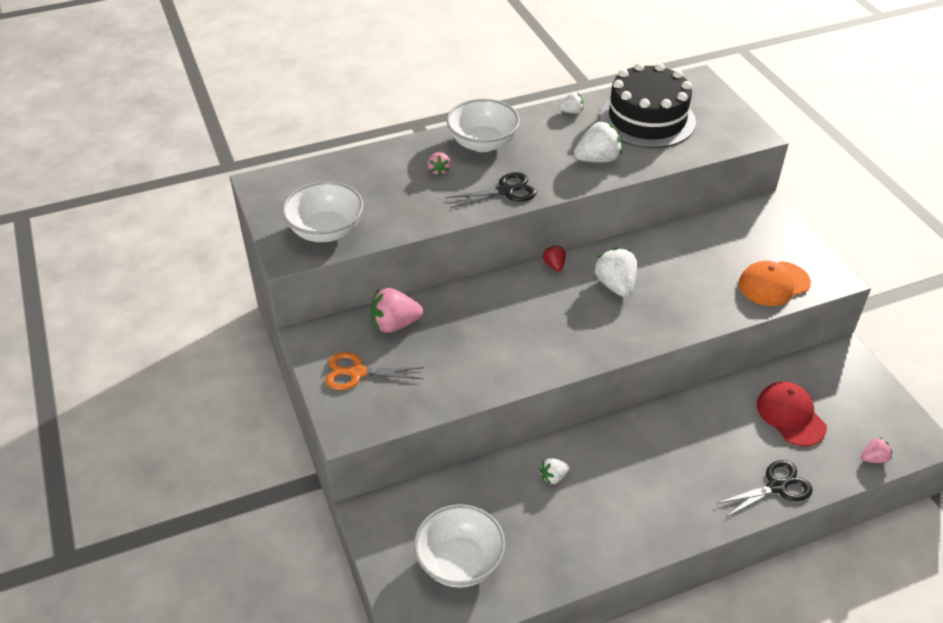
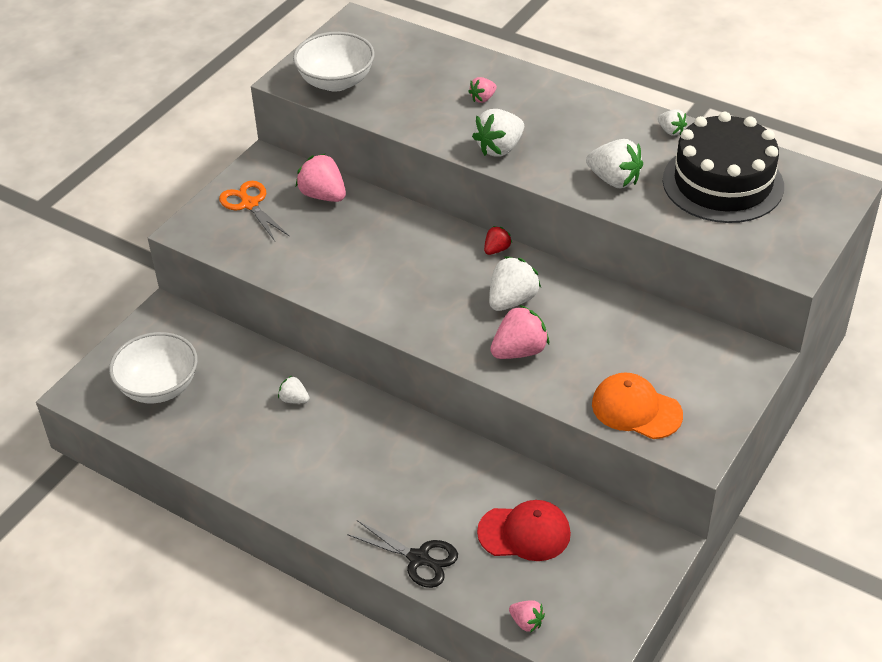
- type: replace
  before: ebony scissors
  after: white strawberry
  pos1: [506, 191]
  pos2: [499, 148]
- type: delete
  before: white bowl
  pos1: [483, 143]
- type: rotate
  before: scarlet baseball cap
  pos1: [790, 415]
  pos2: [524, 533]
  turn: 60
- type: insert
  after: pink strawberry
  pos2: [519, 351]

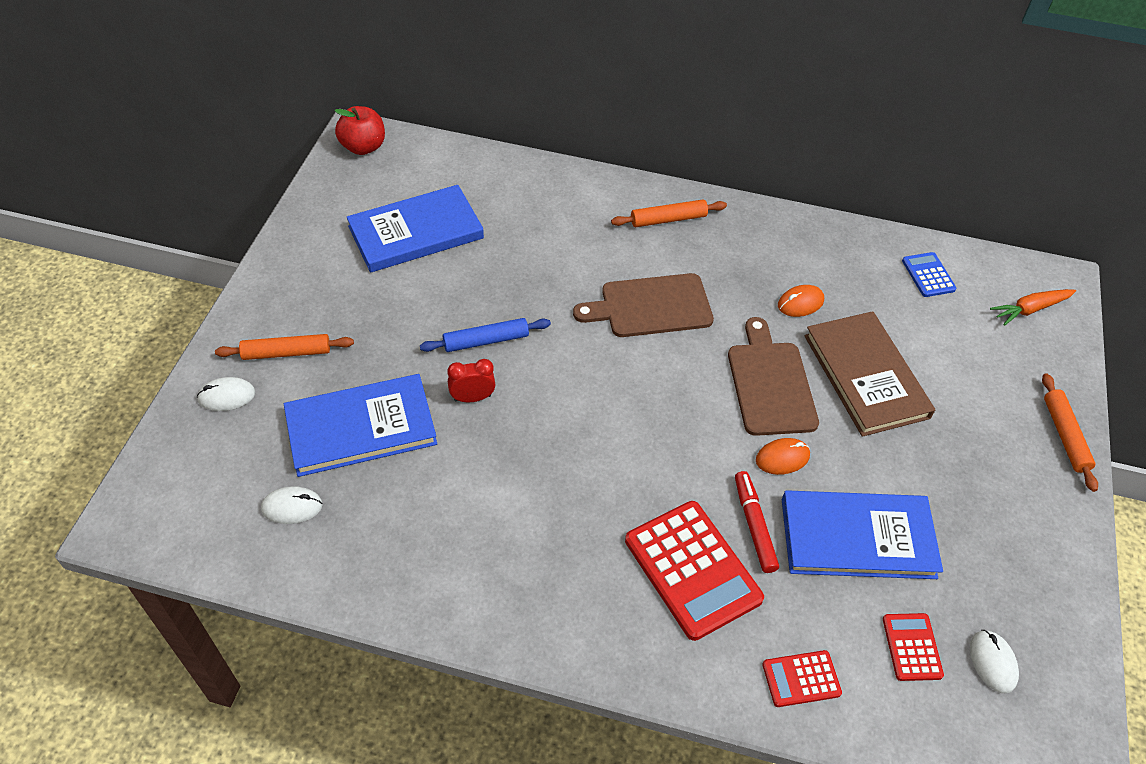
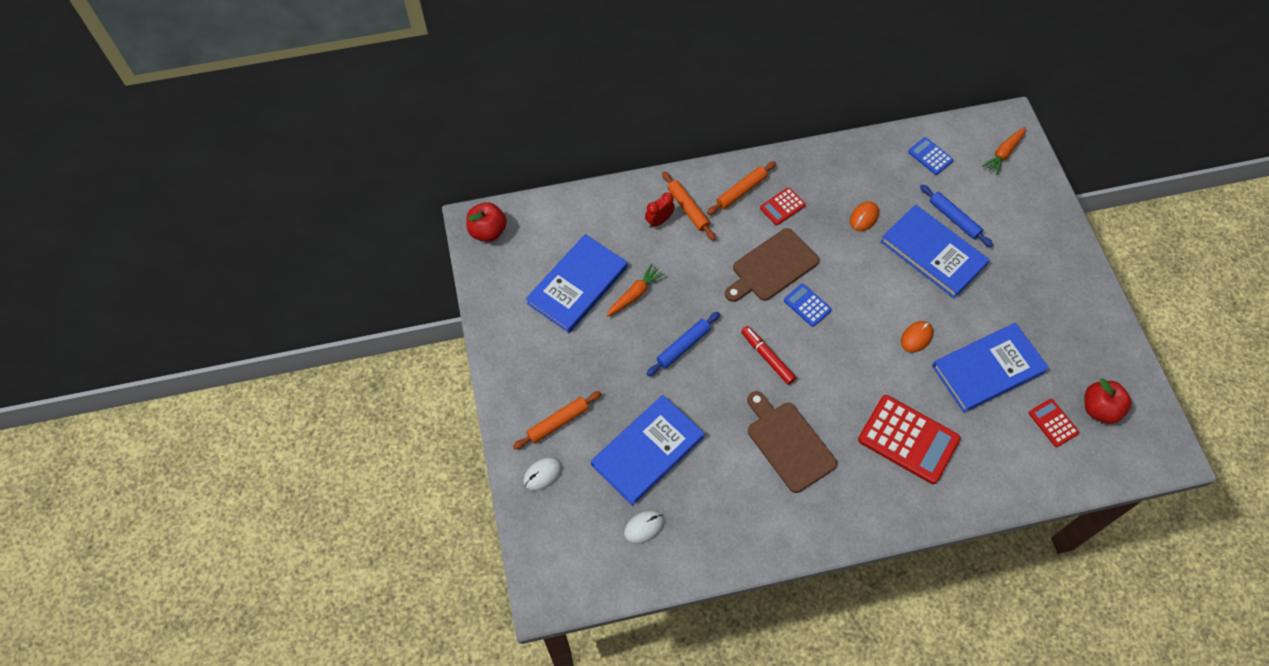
- type: move
  before: scarlet bedside clock
  pos1: [472, 398]
  pos2: [659, 221]
- type: move
  before: russet bread board
  pos1: [770, 383]
  pos2: [788, 443]
- type: move
  before: scarlet marker
  pos1: [754, 525]
  pos2: [767, 357]
- type: move
  before: scarlet calculator
  pos1: [801, 679]
  pos2: [782, 206]
- type: recolor
  before: russet hardback
  after: royal blue hardback
  pos1: [865, 376]
  pos2: [933, 253]
- type: replace
  before: white mouse
  after: scarlet apple fruit
  pos1: [992, 662]
  pos2: [1099, 409]
- type: move
  before: orange-coloured rolling pin
  pos1: [1064, 435]
  pos2: [688, 209]
- type: insert
  after: orange-coloured root vegetable
  pos2: [634, 294]
- type: insert
  after: royal blue calculator
  pos2: [807, 305]
- type: insert
  after: royal blue rolling pin
  pos2: [954, 219]

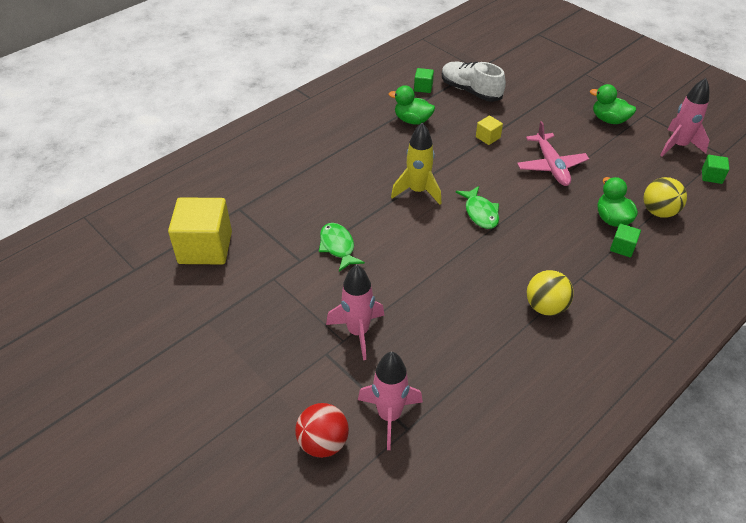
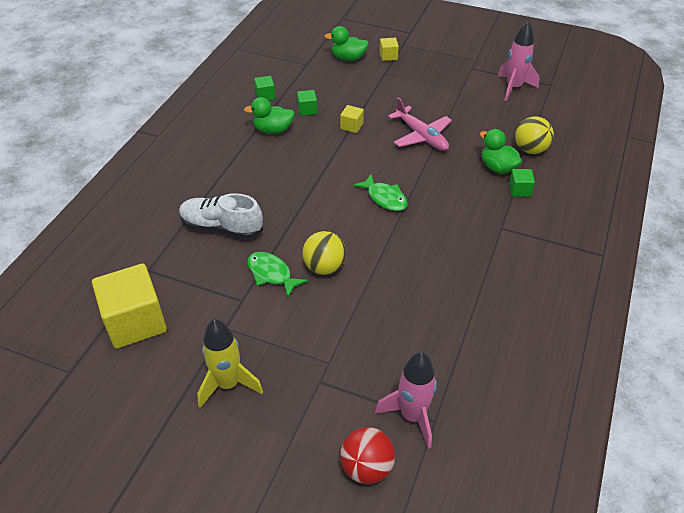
- type: delete
  before: pink toy rocket
  pos1: [358, 332]
- type: move
  before: bright yellow toy rocket
  pos1: [417, 191]
  pos2: [228, 384]
- type: move
  before: white sneaker
  pos1: [470, 91]
  pos2: [221, 227]
- type: move
  before: bright yellow ball
  pos1: [545, 307]
  pos2: [324, 267]
- type: move
  before: leaf-green rubber duck
  pos1: [609, 120]
  pos2: [348, 58]
- type: move
  before: leaf-green solid cube
  pos1: [711, 176]
  pos2: [307, 110]
- type: insert
  after: bright yellow solid cube
  pos2: [388, 56]

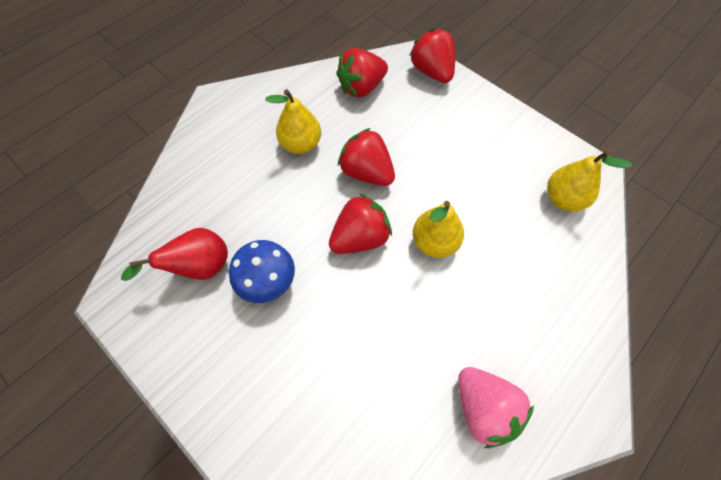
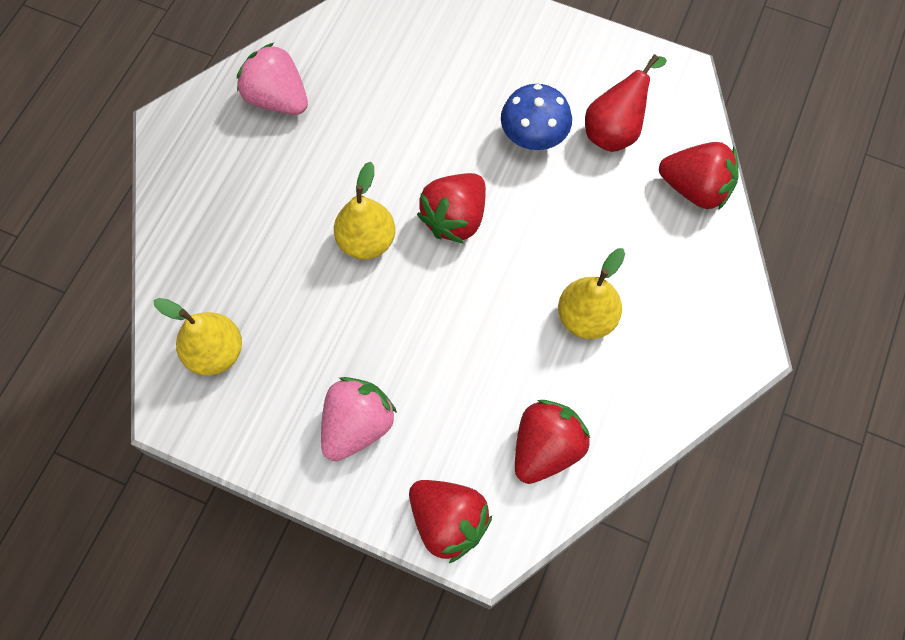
- type: move
  before: scarlet strawberry
  pos1: [366, 172]
  pos2: [695, 188]
- type: insert
  after: pink strawberry
  pos2: [357, 425]

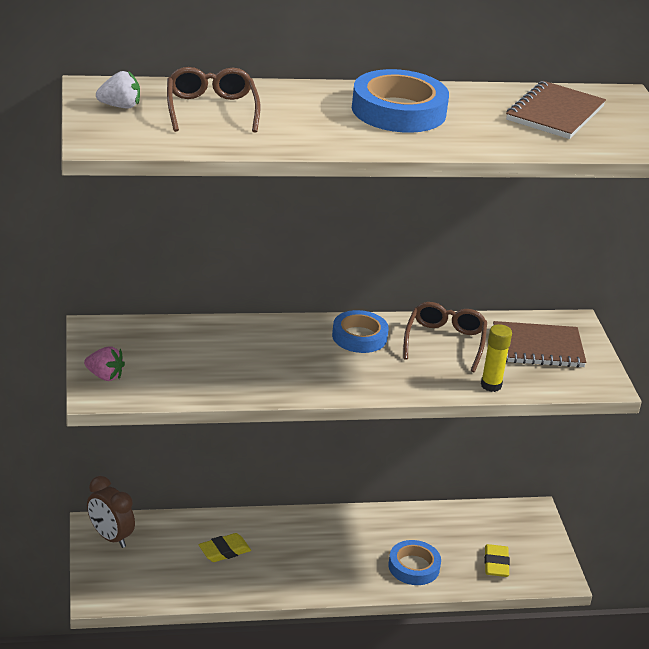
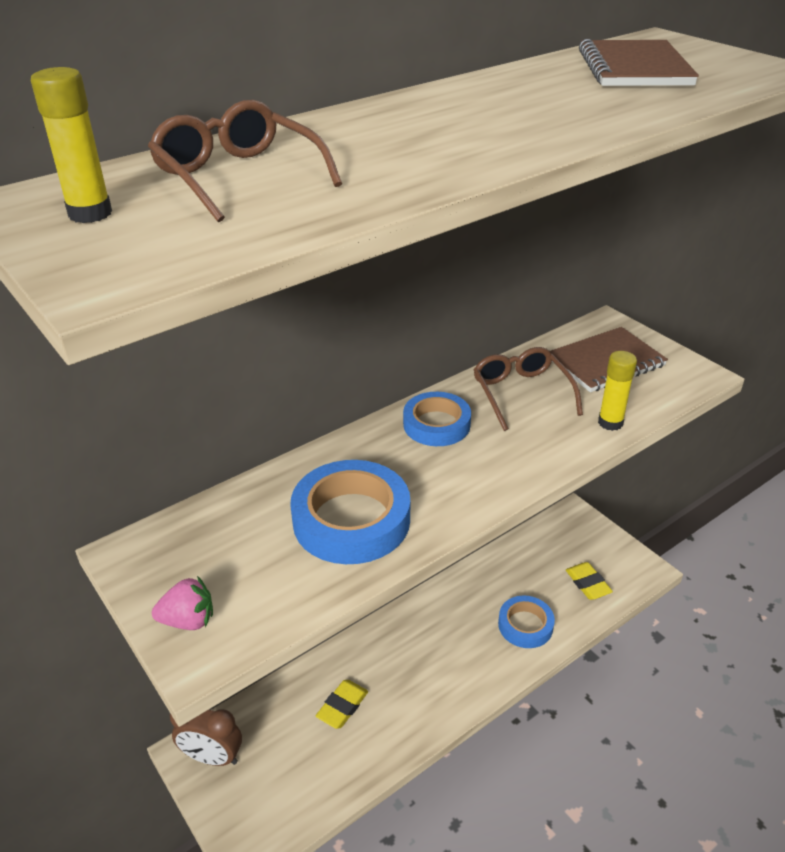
- type: replace
  before: white strawberry
  after: bright yellow glue
  pos1: [120, 106]
  pos2: [90, 214]
- type: move
  before: royal blue tape
  pos1: [398, 110]
  pos2: [351, 520]

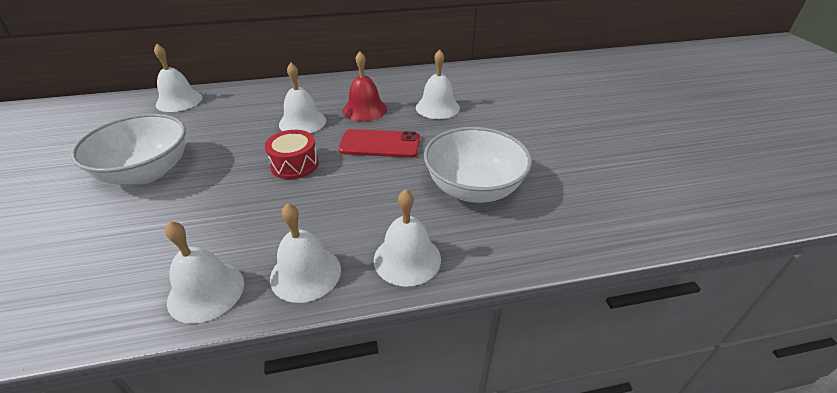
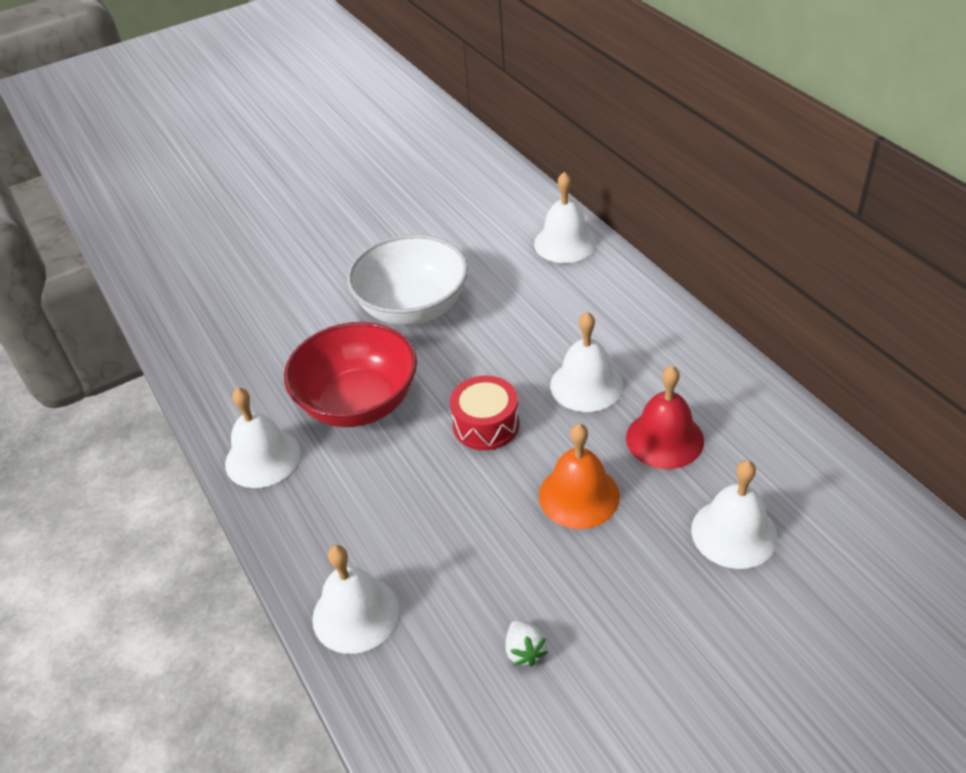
- type: delete
  before: white bell
  pos1: [305, 273]
- type: replace
  before: scarlet mobile phone
  after: orange-coloured bell
  pos1: [380, 144]
  pos2: [579, 495]
- type: replace
  before: white bowl
  after: white strawberry
  pos1: [473, 188]
  pos2: [524, 651]
- type: insert
  after: scarlet bowl
  pos2: [358, 403]

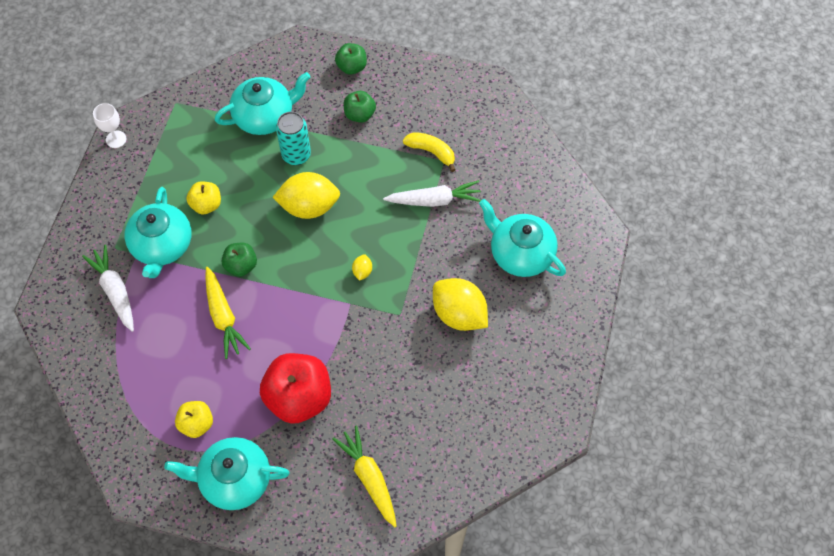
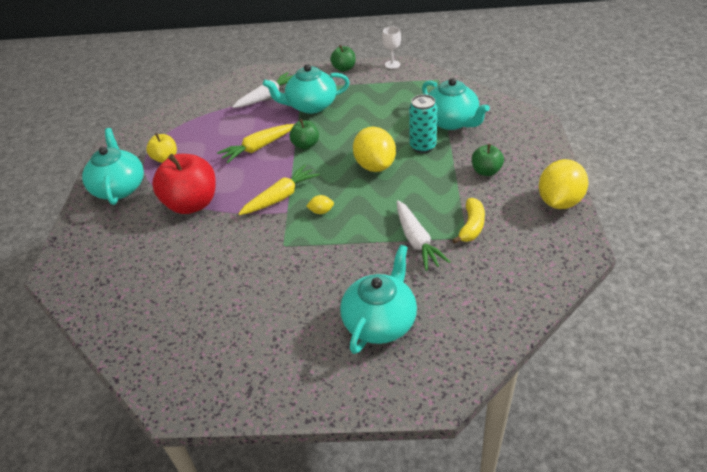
- type: delete
  before: bright yellow apple fruit
  pos1: [206, 205]
- type: move
  before: bright yellow root vegetable
  pos1: [369, 478]
  pos2: [280, 197]
- type: move
  before: leaf-green apple fruit
  pos1: [352, 67]
  pos2: [344, 68]
- type: move
  before: bright yellow toy lemon
  pos1: [459, 314]
  pos2: [559, 201]

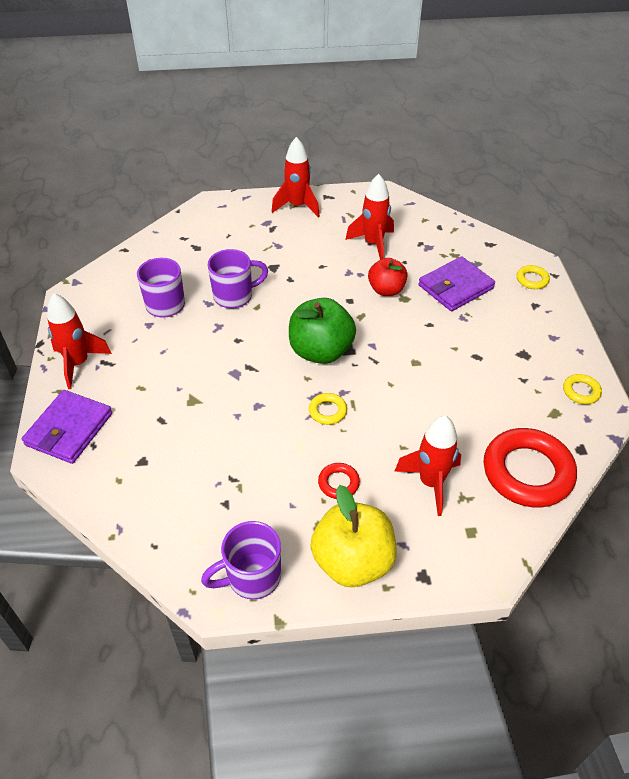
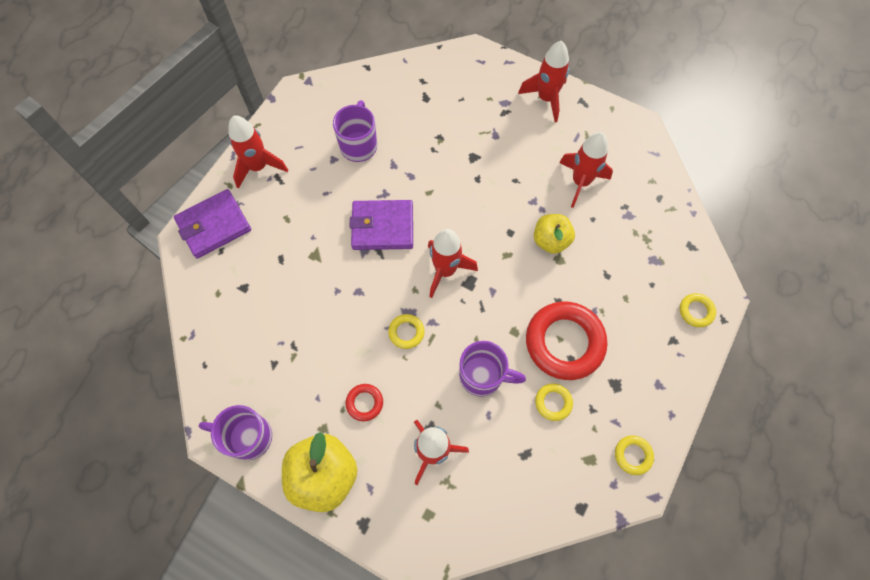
- type: move
  before: royal purple tea mug
  pos1: [234, 296]
  pos2: [482, 376]
- type: replace
  before: leaf-green apple fruit
  after: scarlet toy rocket
  pos1: [321, 351]
  pos2: [445, 270]
- type: recolor
  before: scarlet apple fruit
  after: bright yellow apple fruit
  pos1: [386, 290]
  pos2: [550, 240]
- type: move
  before: royal purple card wallet
  pos1: [455, 287]
  pos2: [382, 227]
- type: move
  before: scarlet ring
  pos1: [527, 472]
  pos2: [564, 342]
- type: insert
  after: bright yellow ring
  pos2: [553, 402]

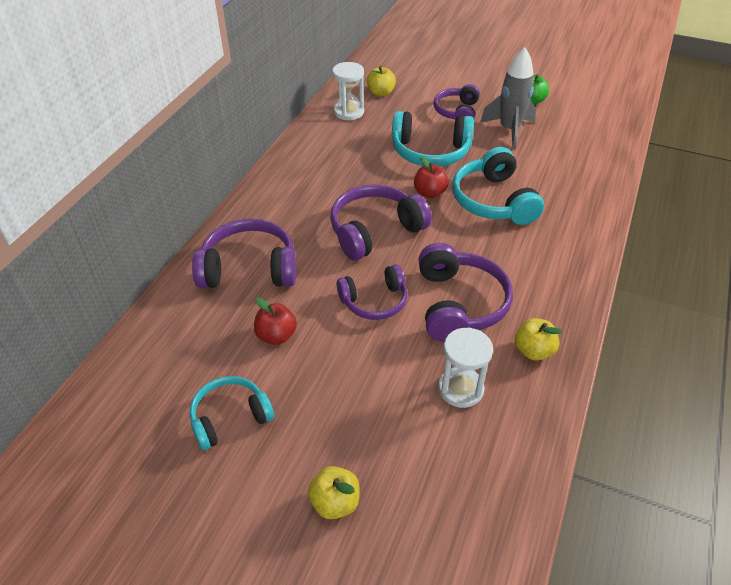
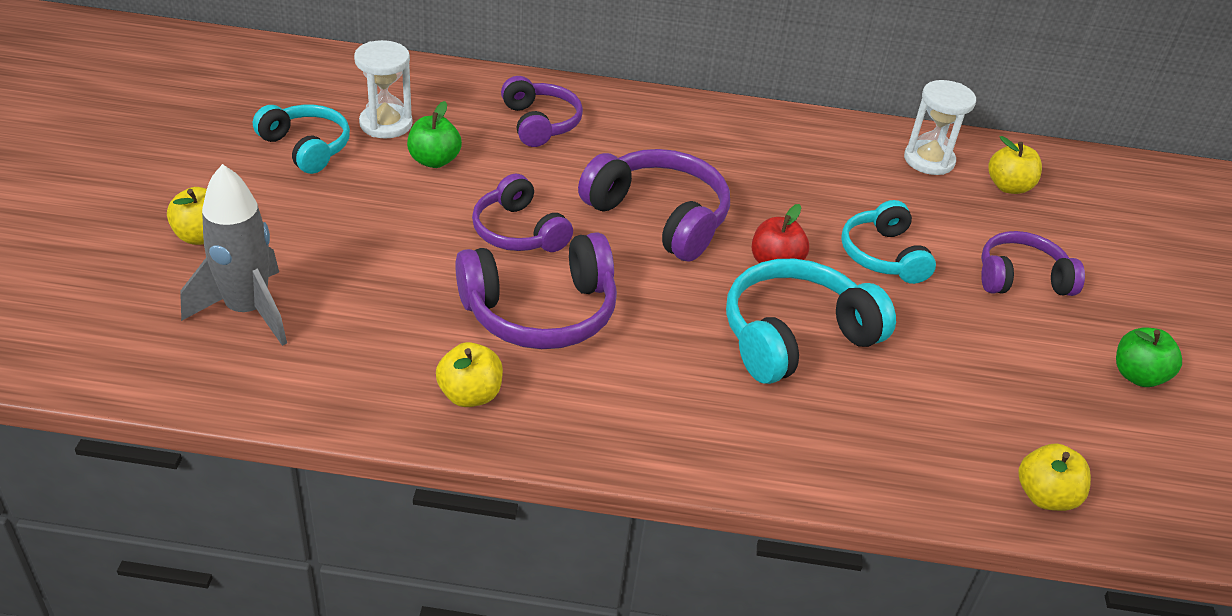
- type: resize
  before: royal purple over-ear headphones
  pos1: [249, 268]
  pos2: [540, 123]
  scale: 0.66
- type: recolor
  before: scarlet apple fruit
  after: leaf-green apple fruit
  pos1: [276, 335]
  pos2: [434, 160]
- type: resize
  before: aqua over-ear headphones
  pos1: [430, 151]
  pos2: [883, 255]
  scale: 0.66
- type: move
  before: white sand timer
  pos1: [460, 389]
  pos2: [386, 124]
- type: move
  before: grey toy rocket
  pos1: [509, 130]
  pos2: [248, 311]
- type: insert
  after: bright yellow apple fruit
  pos2: [1045, 496]

